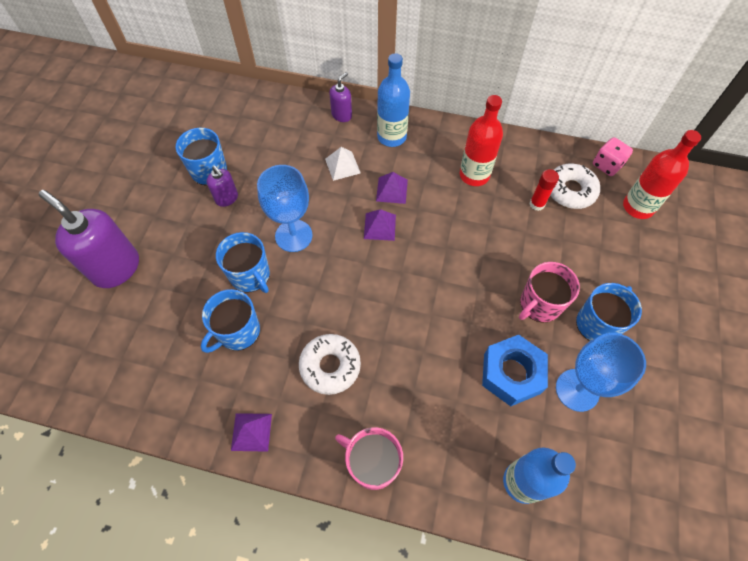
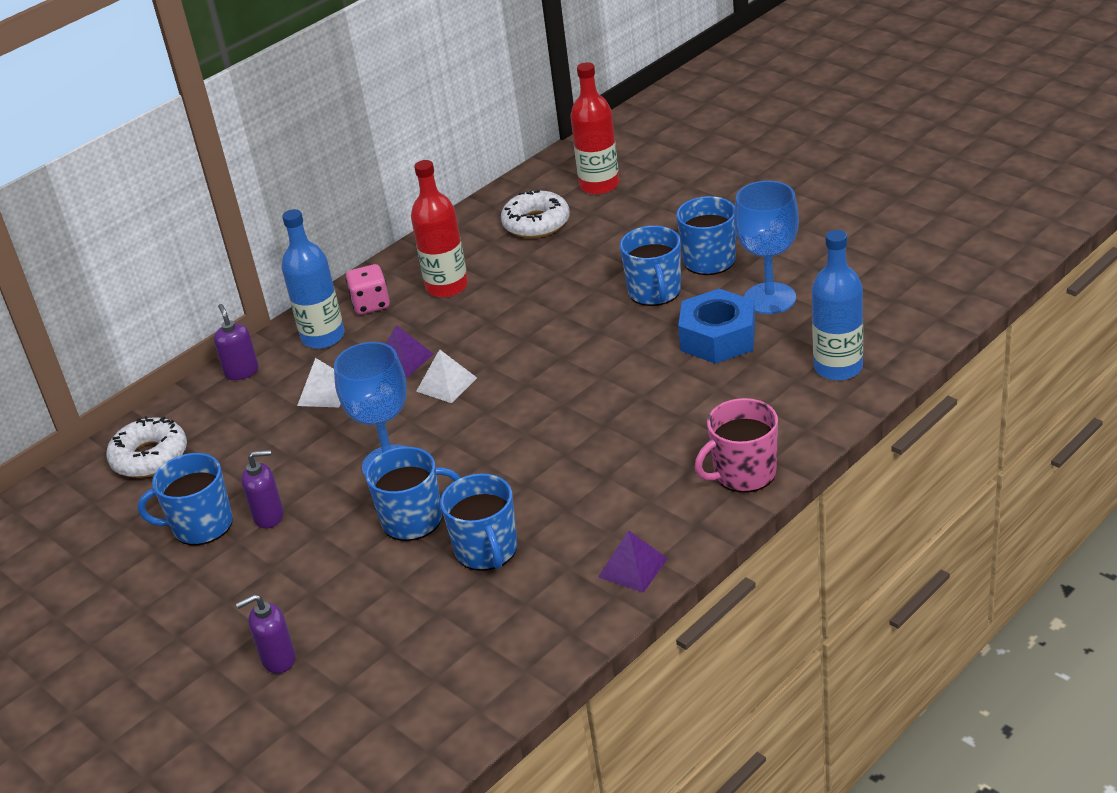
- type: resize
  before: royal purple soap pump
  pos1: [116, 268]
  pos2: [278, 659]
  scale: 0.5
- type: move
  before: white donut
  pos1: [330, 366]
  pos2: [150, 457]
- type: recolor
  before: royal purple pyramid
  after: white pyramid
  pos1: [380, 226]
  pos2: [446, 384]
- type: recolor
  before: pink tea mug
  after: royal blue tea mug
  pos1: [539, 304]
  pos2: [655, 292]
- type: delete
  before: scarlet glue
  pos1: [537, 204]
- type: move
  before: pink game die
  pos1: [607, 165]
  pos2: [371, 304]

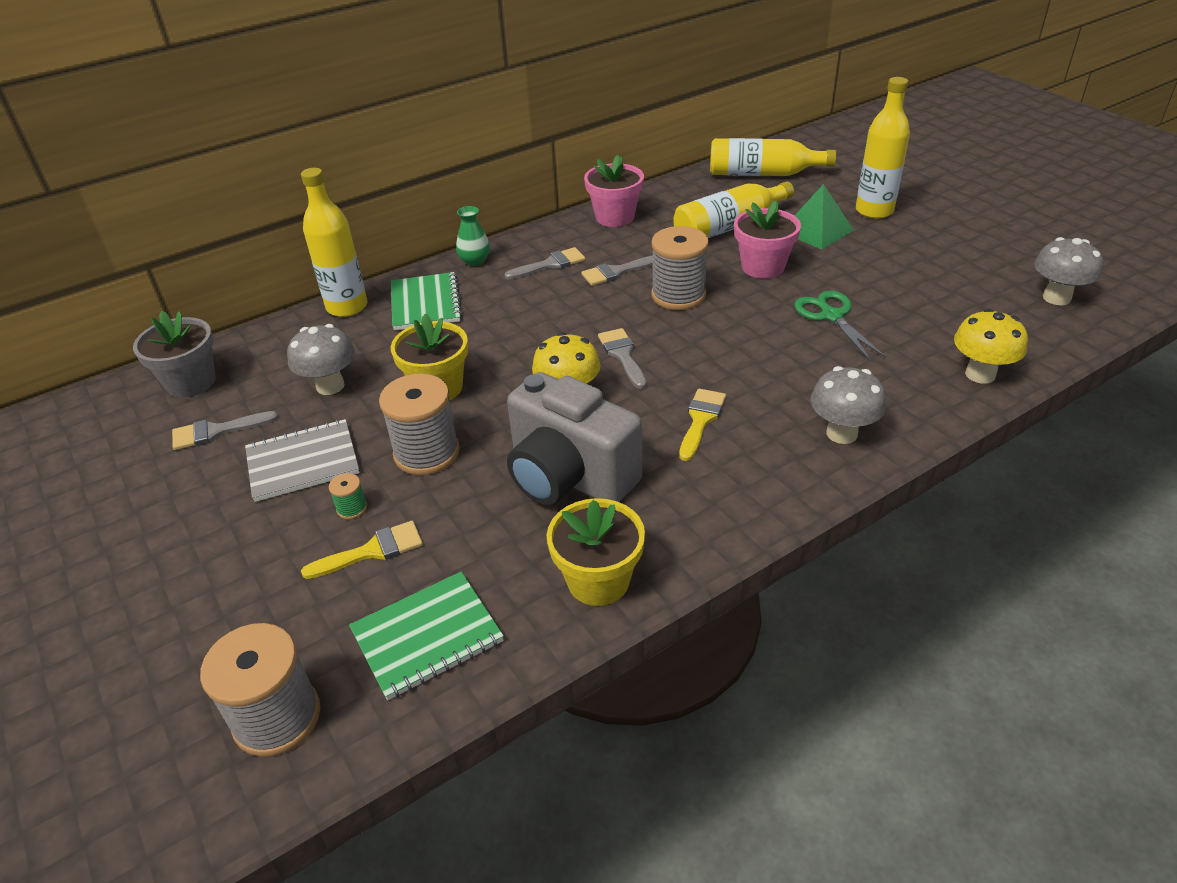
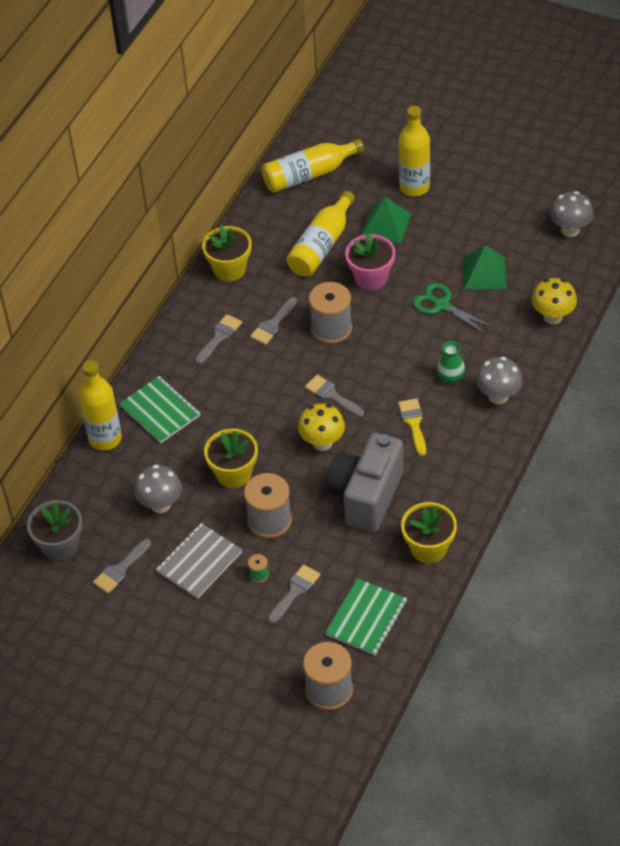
- type: recolor
  before: bright yellow paintbrush
  after: grey paintbrush
  pos1: [372, 551]
  pos2: [295, 592]
- type: move
  before: leaf-green vase
  pos1: [475, 261]
  pos2: [450, 377]
- type: rotate
  before: grey compact camera
  pos1: [569, 477]
  pos2: [366, 496]
  turn: 105
- type: recolor
  before: pink flower pot
  after: bright yellow flower pot
  pos1: [615, 217]
  pos2: [229, 269]
- type: insert
  after: leaf-green pyramid
  pos2: [484, 273]

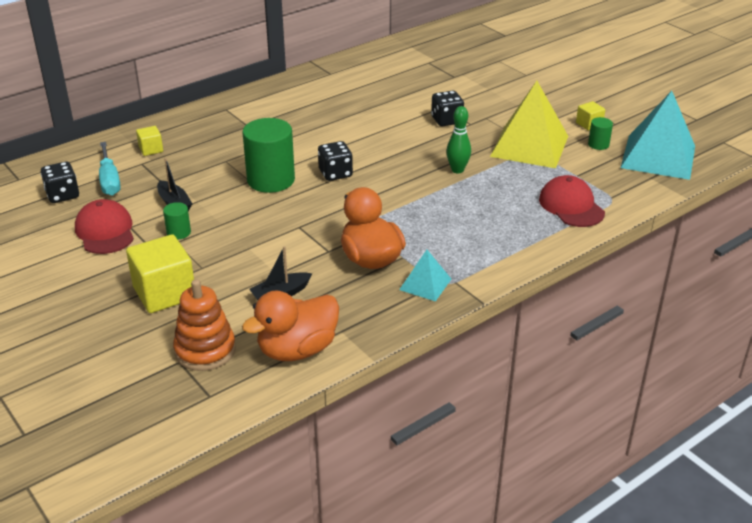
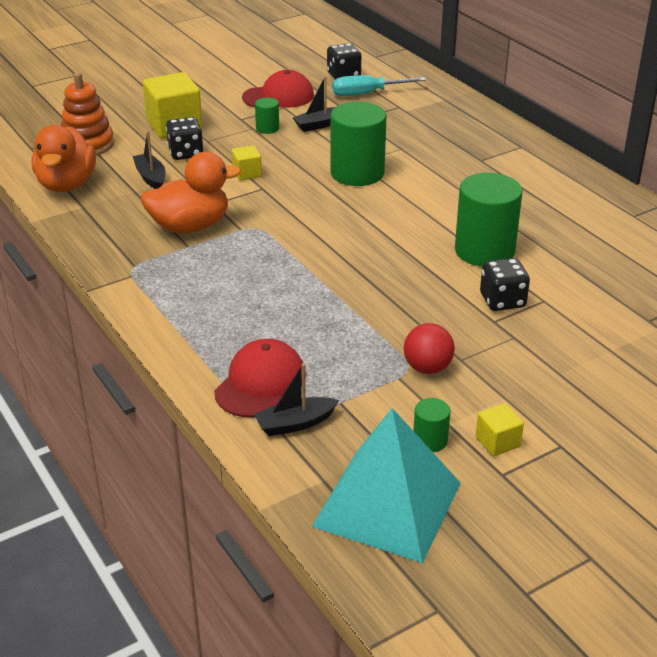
- type: move
  before: bright yellow solid cube
  pos1: [151, 149]
  pos2: [247, 173]
- type: rotate
  before: orange-coloured rubber duck
  pos1: [297, 350]
  pos2: [67, 184]
  turn: -150
- type: move
  before: ebony game die
  pos1: [335, 173]
  pos2: [186, 153]
- type: delete
  before: aqua pyramid
  pos1: [425, 284]
- type: delete
  before: leaf-green tenpin
  pos1: [457, 170]
- type: replace
  before: bright yellow pyramid
  after: scarlet ball
  pos1: [529, 146]
  pos2: [427, 368]
- type: rotate
  before: scarlet baseball cap
  pos1: [571, 206]
  pos2: [260, 383]
  turn: -45
- type: insert
  after: ebony sailboat
  pos2: [295, 423]
- type: insert
  after: leaf-green solid cylinder
  pos2: [484, 251]

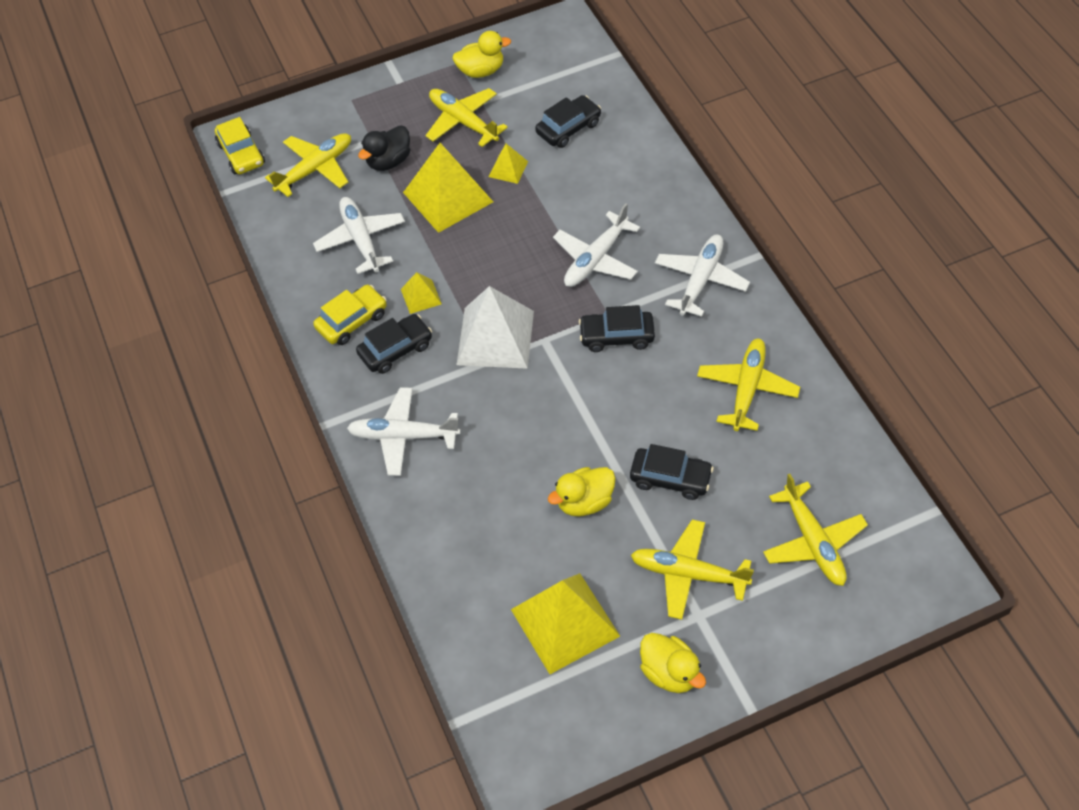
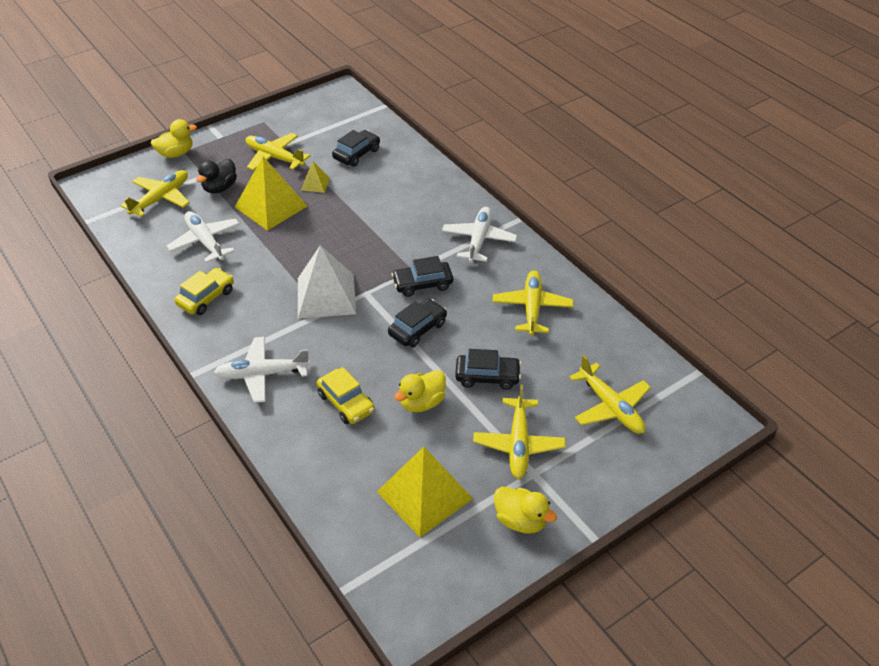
- type: move
  before: bright yellow automobile
  pos1: [241, 154]
  pos2: [346, 403]
- type: move
  before: ebony automobile
  pos1: [395, 349]
  pos2: [417, 329]
- type: delete
  before: bright yellow pyramid
  pos1: [421, 296]
- type: move
  before: bright yellow rubber duck
  pos1: [481, 71]
  pos2: [176, 153]
- type: delete
  before: white plane
  pos1: [596, 259]
- type: rotate
  before: bright yellow plane
  pos1: [689, 574]
  pos2: [518, 444]
  turn: -90

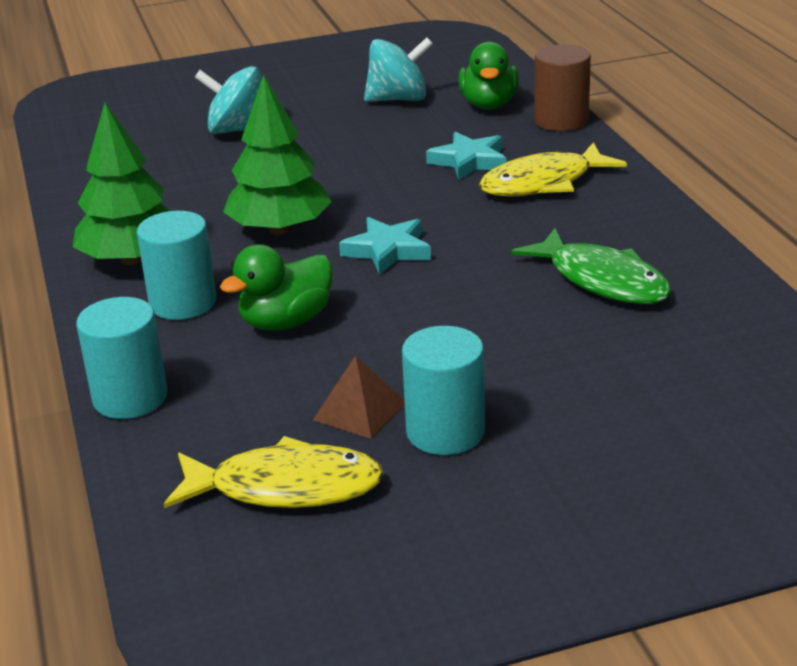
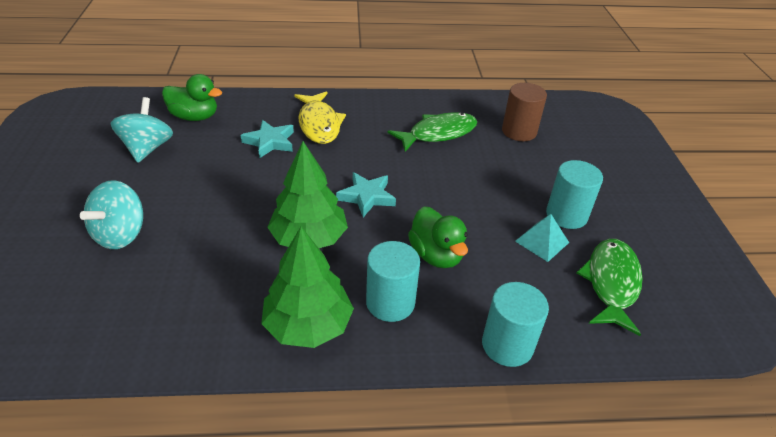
- type: recolor
  before: bright yellow toy fish
  after: leaf-green toy fish
  pos1: [285, 487]
  pos2: [611, 283]
- type: recolor
  before: russet pyramid
  after: aqua pyramid
  pos1: [360, 411]
  pos2: [542, 241]
- type: move
  before: russet solid cylinder
  pos1: [561, 120]
  pos2: [519, 131]

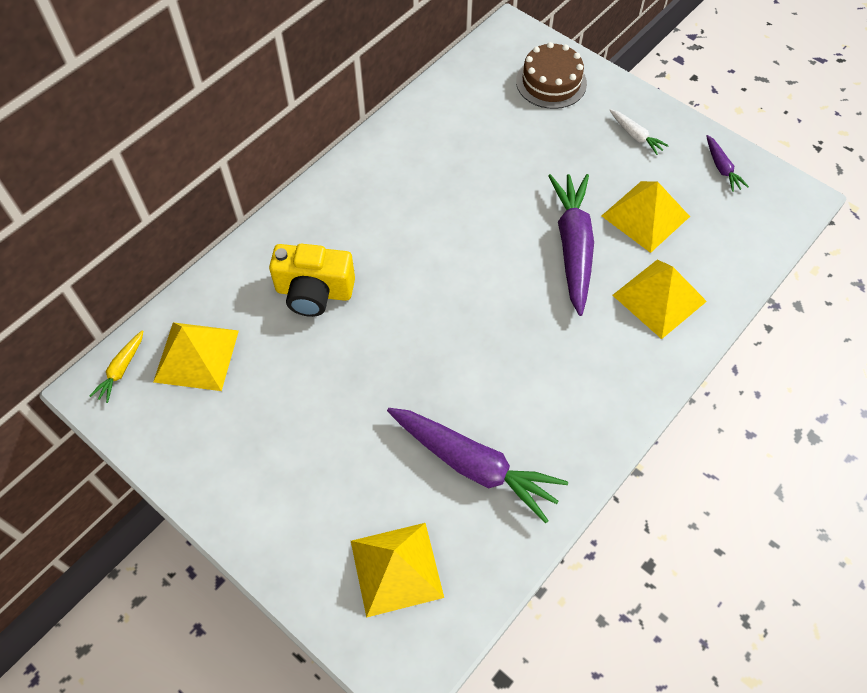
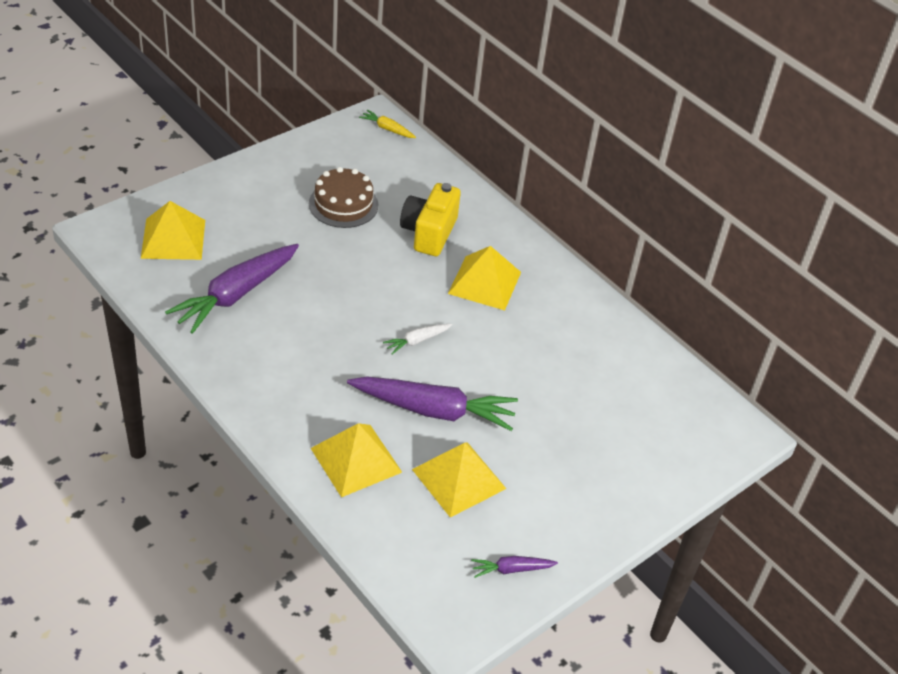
- type: move
  before: bright yellow pyramid
  pos1: [196, 356]
  pos2: [484, 282]
- type: move
  before: russet cake
  pos1: [551, 82]
  pos2: [343, 204]
- type: move
  before: white root vegetable
  pos1: [635, 136]
  pos2: [417, 341]

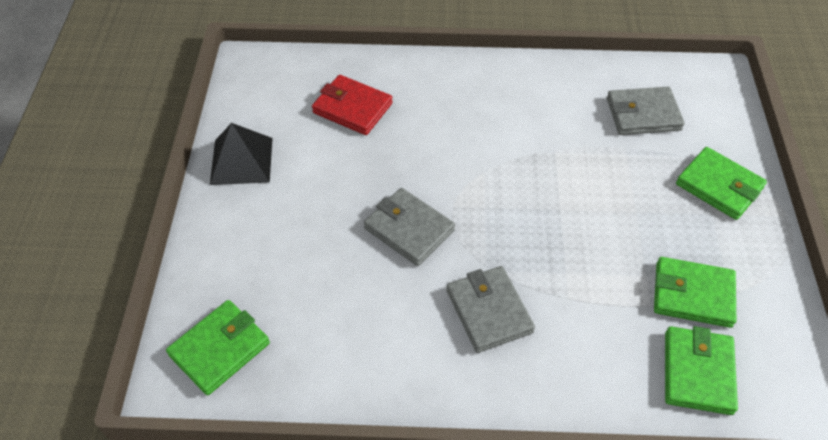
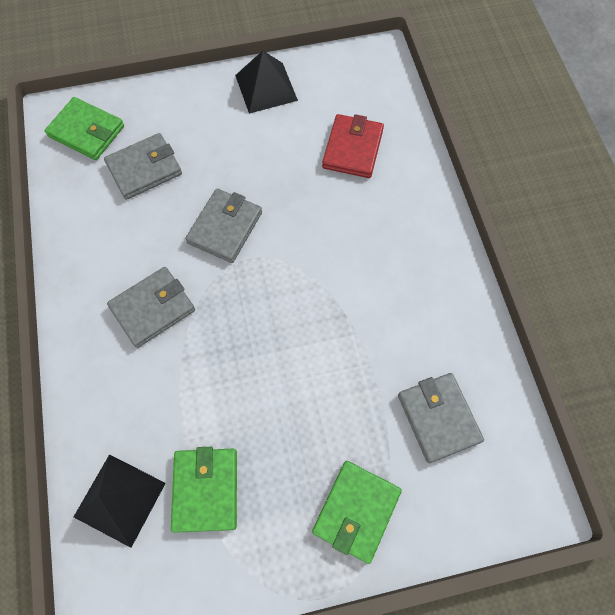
- type: replace
  before: leaf-green card wallet
  after: ebony pyramid
  pos1: [697, 372]
  pos2: [119, 500]
- type: insert
  after: grey card wallet
  pos2: [144, 169]

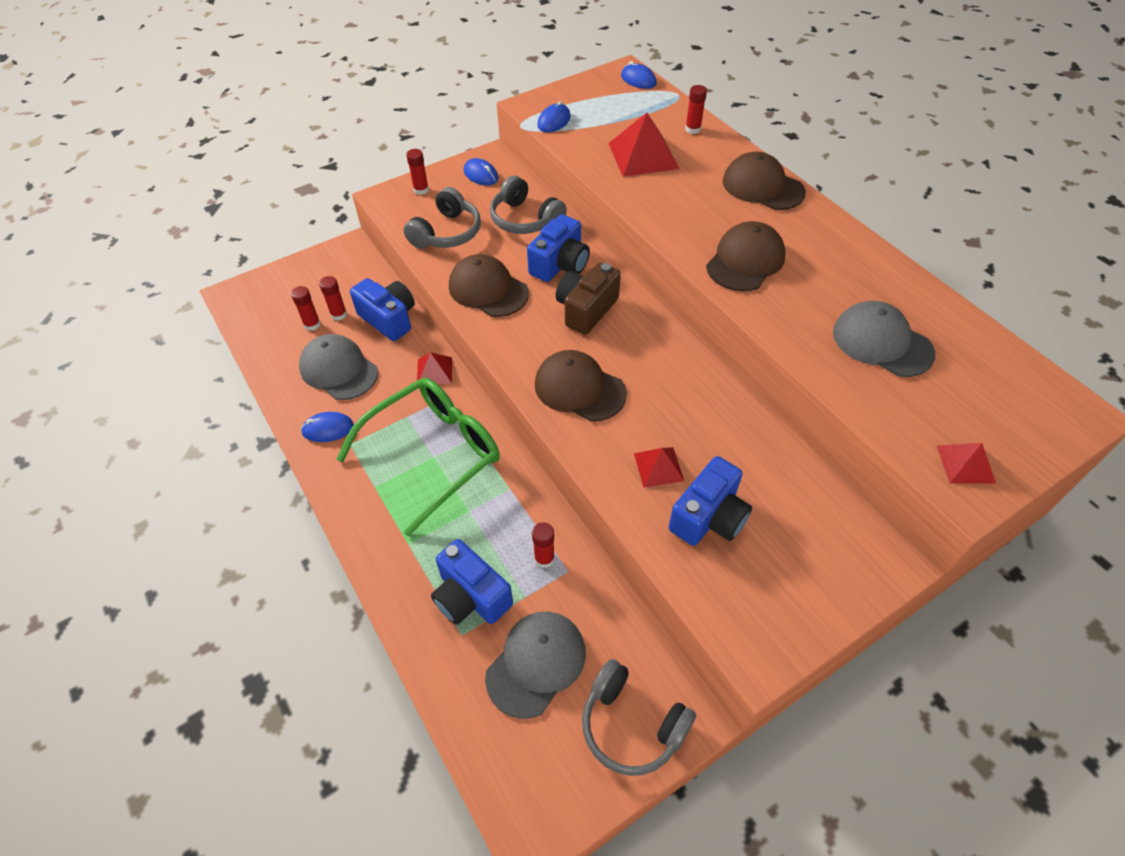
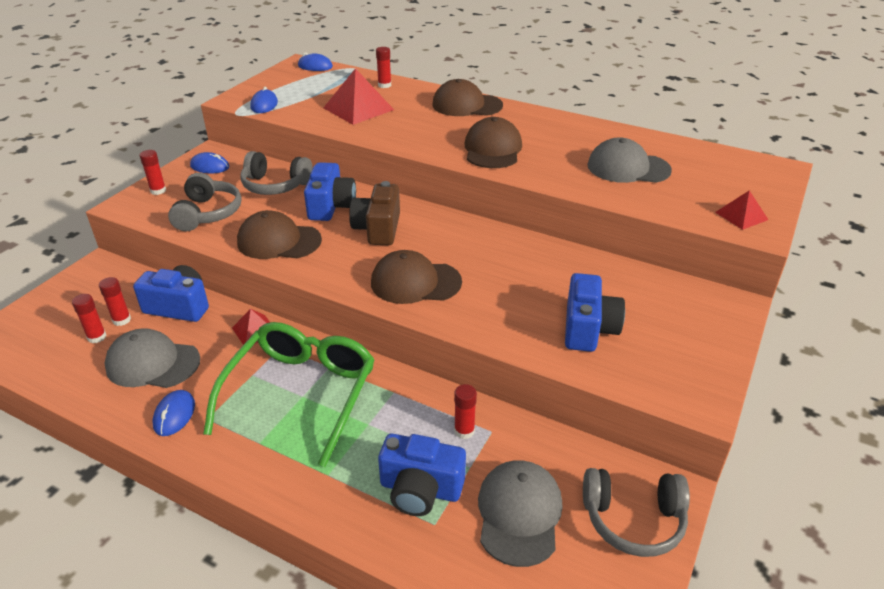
- type: rotate
  before: royal blue mouse
  pos1: [328, 429]
  pos2: [174, 415]
  turn: -45
- type: delete
  before: scarlet pyramid
  pos1: [658, 467]

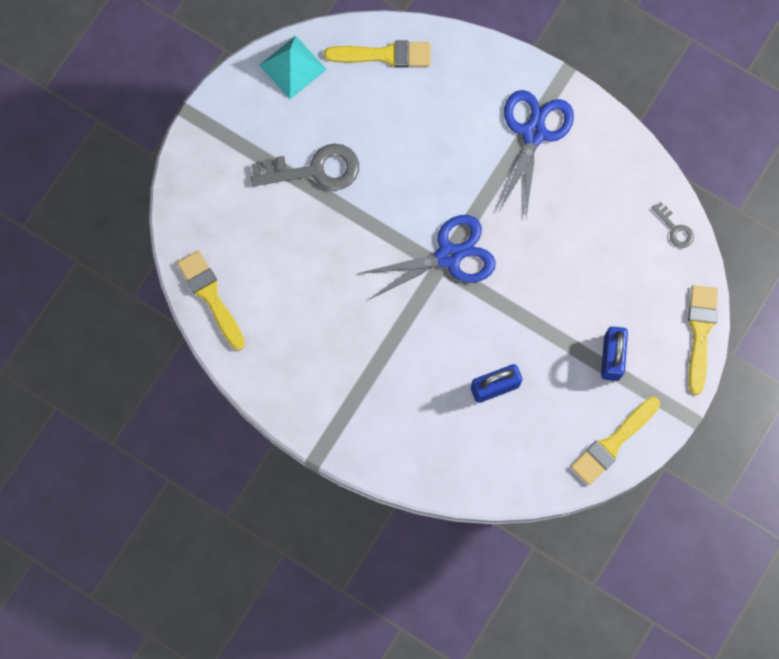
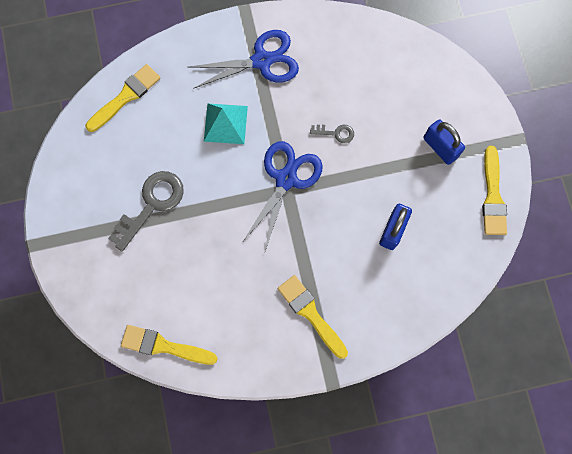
- type: move
  before: aqua pyramid
  pos1: [292, 67]
  pos2: [225, 123]
- type: rotate
  before: royal blue scissors
  pos1: [533, 133]
  pos2: [262, 61]
  turn: 105
- type: move
  before: grey door key
  pos1: [675, 229]
  pos2: [335, 133]
- type: move
  before: bright yellow paintbrush
  pos1: [700, 333]
  pos2: [311, 314]

